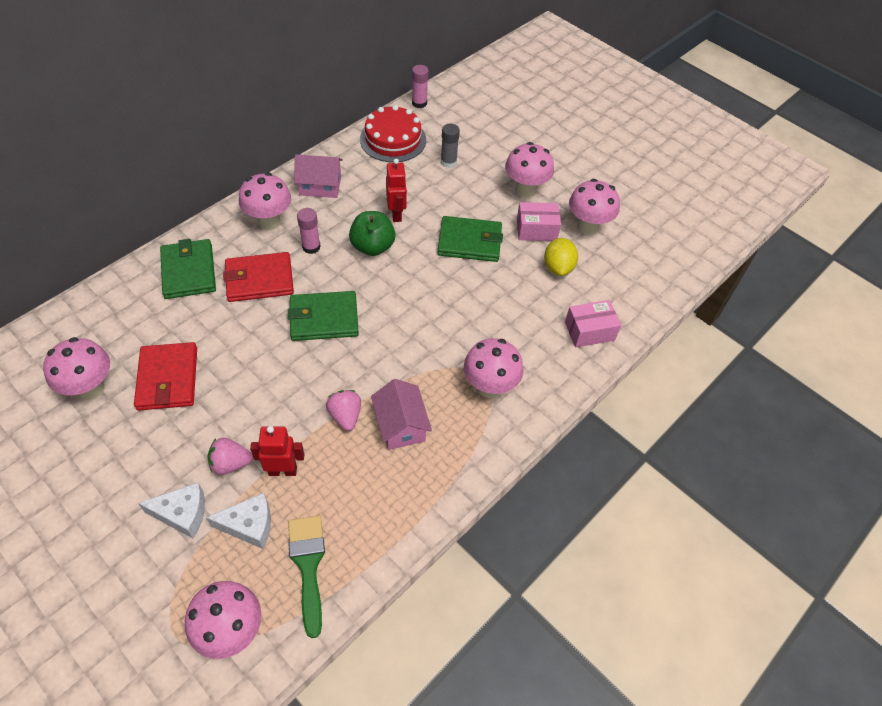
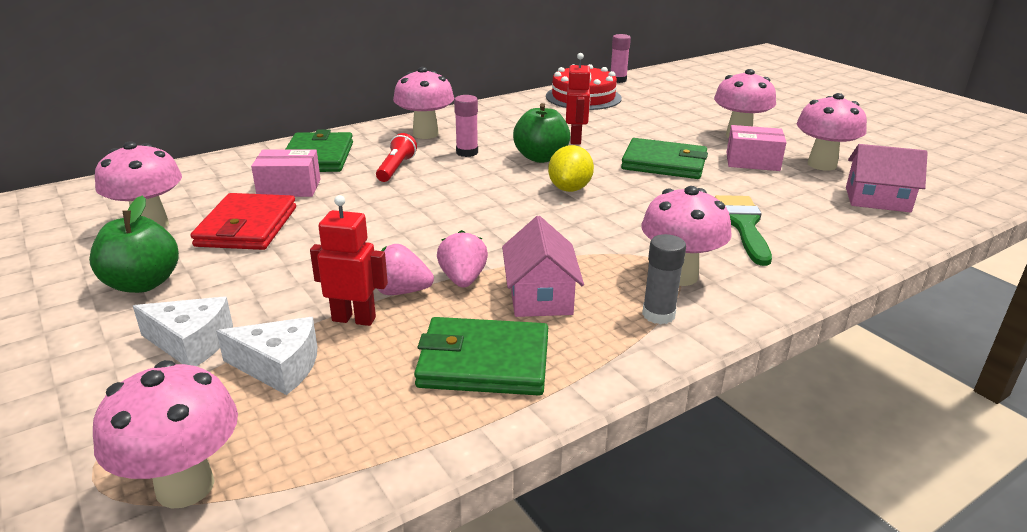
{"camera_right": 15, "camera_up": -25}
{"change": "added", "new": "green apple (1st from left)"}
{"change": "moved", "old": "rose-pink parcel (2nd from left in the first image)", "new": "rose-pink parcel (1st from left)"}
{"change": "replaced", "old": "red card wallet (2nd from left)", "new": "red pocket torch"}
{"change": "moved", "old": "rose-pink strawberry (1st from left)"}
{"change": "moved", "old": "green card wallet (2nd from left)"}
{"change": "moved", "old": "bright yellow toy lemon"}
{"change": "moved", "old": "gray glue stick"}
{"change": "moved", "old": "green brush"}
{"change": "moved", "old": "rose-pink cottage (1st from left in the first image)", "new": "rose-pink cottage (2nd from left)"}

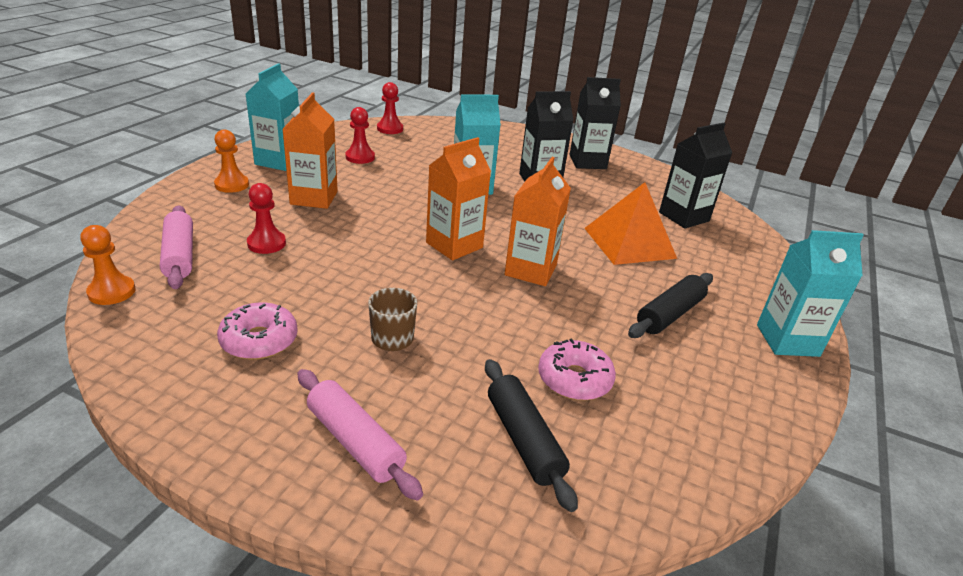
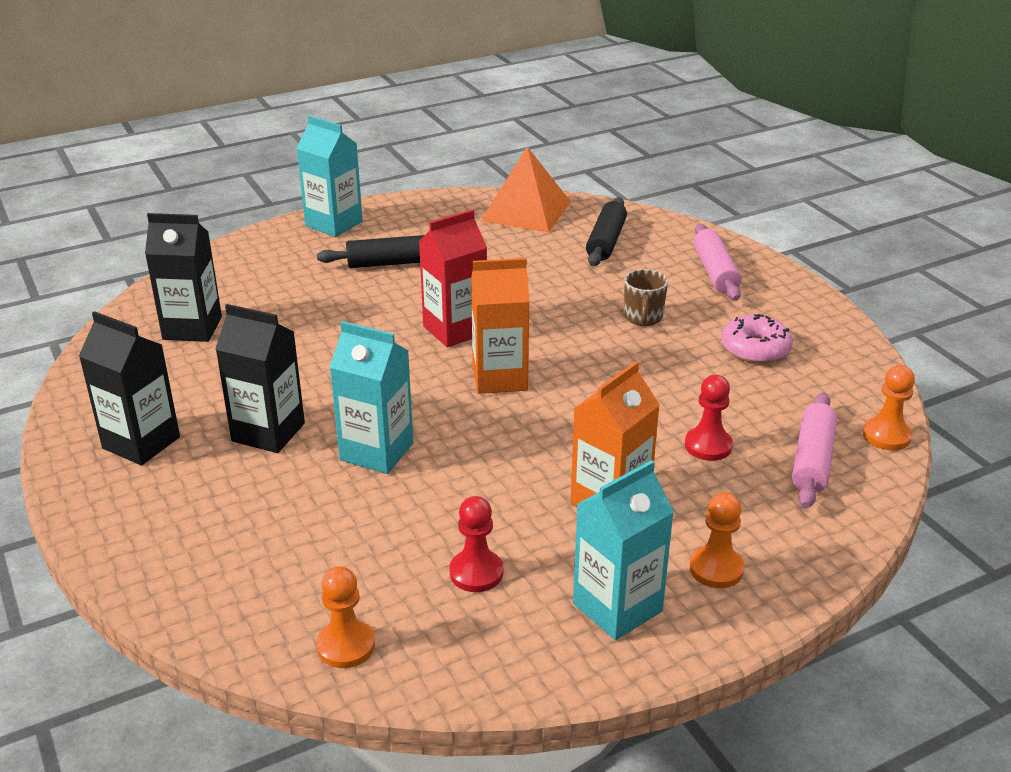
{"camera_right": -140, "camera_up": 0}
{"change": "recoloured", "old": "red pawn (3rd from left)", "new": "orange-coloured pawn (1st from left)"}
{"change": "recoloured", "old": "orange-coloured juice carton (3rd from left)", "new": "red juice carton"}
{"change": "moved", "old": "orange-coloured solid pyramid"}
{"change": "removed", "old": "rose-pink glazed donut (2nd from left)"}

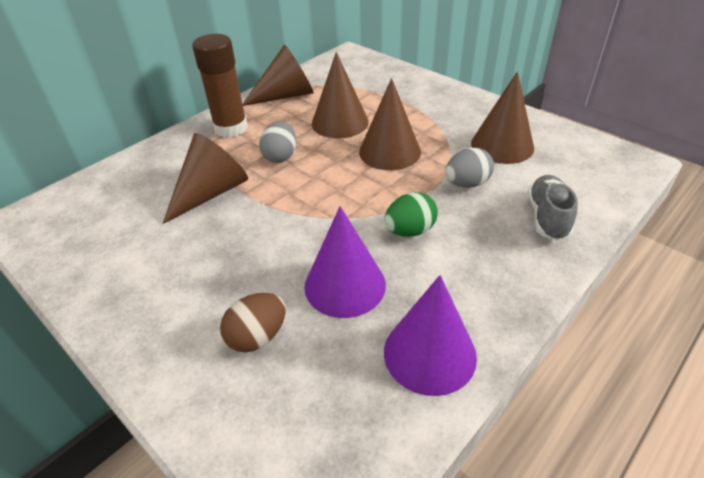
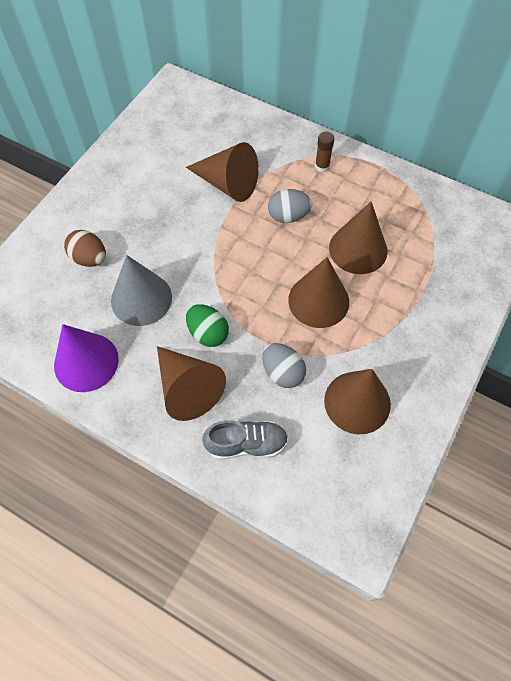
{"camera_right": 75, "camera_up": 20}
{"change": "recoloured", "old": "violet cone shape (1st from left)", "new": "gray cone shape"}
{"change": "moved", "old": "russet cone shape (2nd from left in the first image)", "new": "russet cone shape (1st from left)"}
{"change": "resized", "old": "russet glue stick", "factor": 0.47}

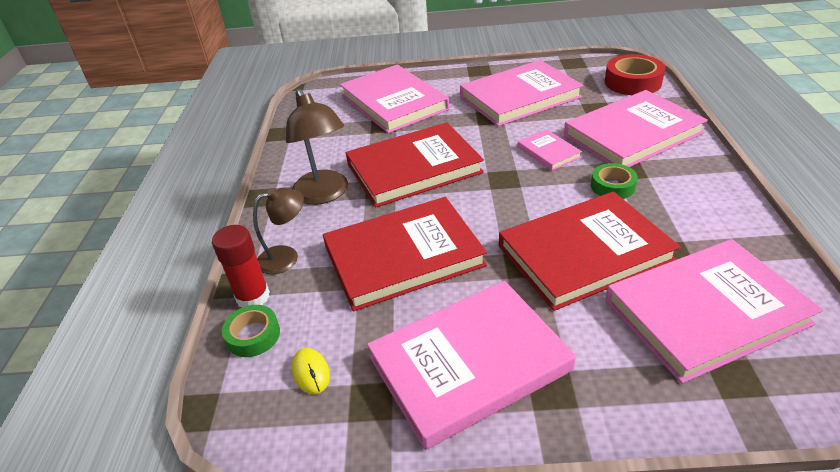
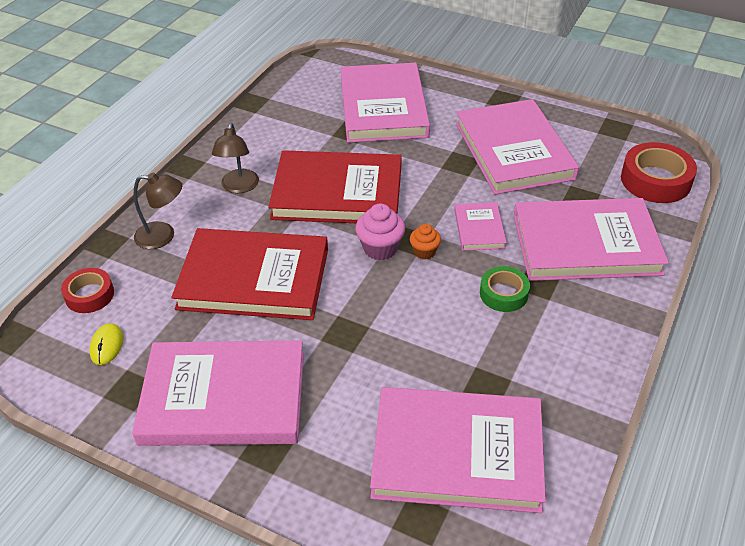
{"camera_right": 25, "camera_up": 5}
{"change": "recoloured", "old": "green roll of tape (1st from left)", "new": "red roll of tape (1st from left)"}
{"change": "resized", "old": "russet reading lamp (2nd from left)", "factor": 0.64}
{"change": "added", "new": "rose-pink cupcake"}
{"change": "added", "new": "orange-coloured cupcake"}
{"change": "turned", "old": "rose-pink book (3rd from left in the first image)", "degrees": 75}
{"change": "removed", "old": "red glue stick"}
{"change": "removed", "old": "red book (3rd from left)"}

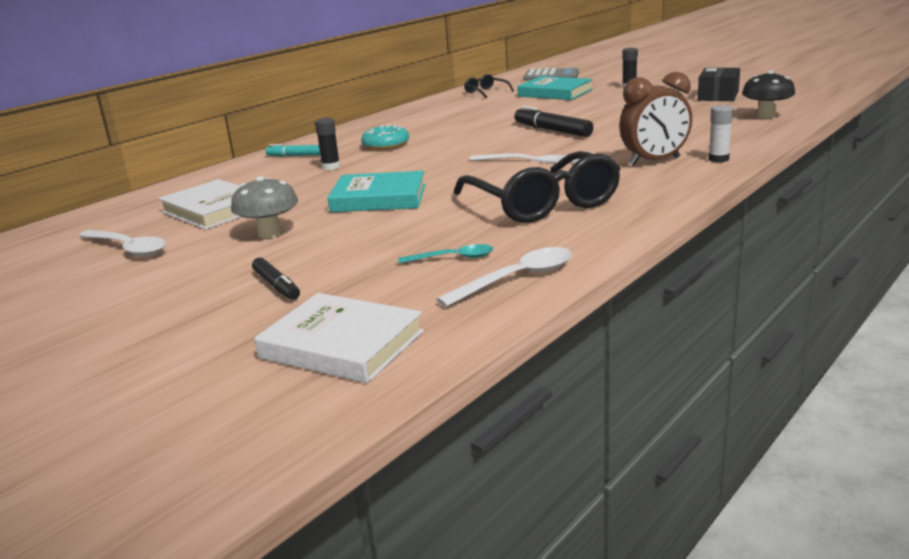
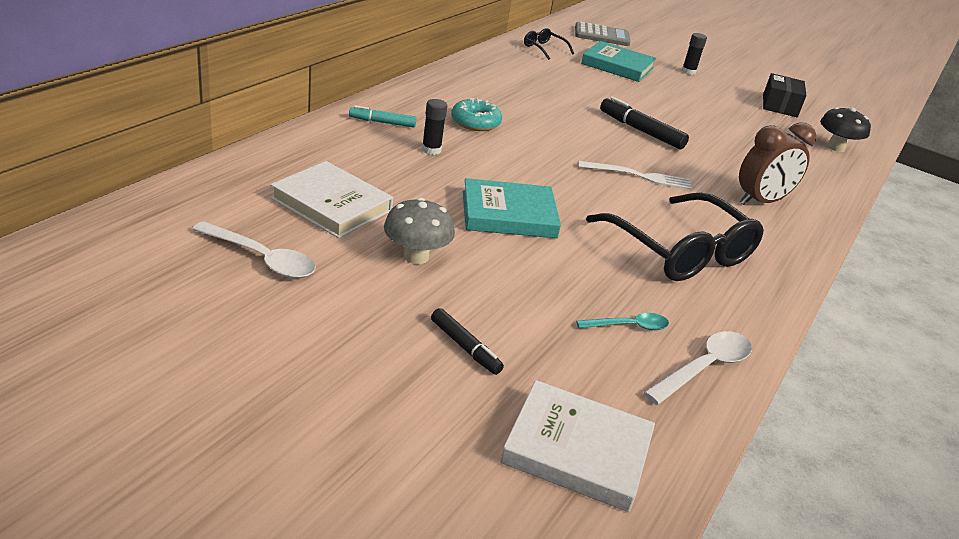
{"camera_right": -15, "camera_up": 10}
{"change": "removed", "old": "snow-white glue stick"}

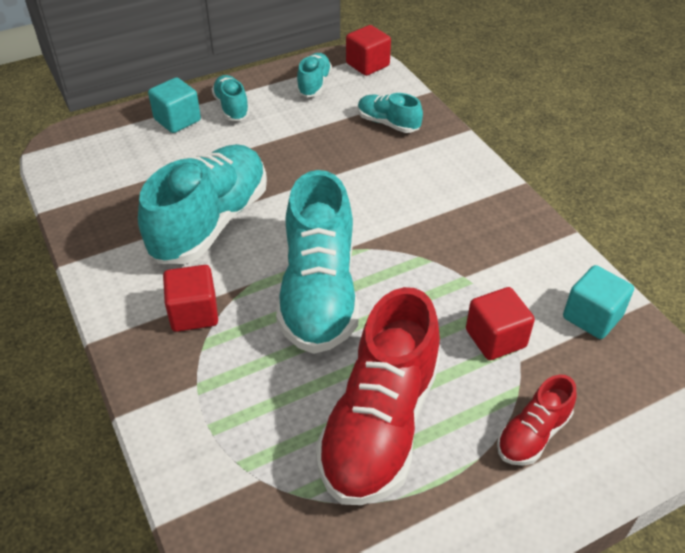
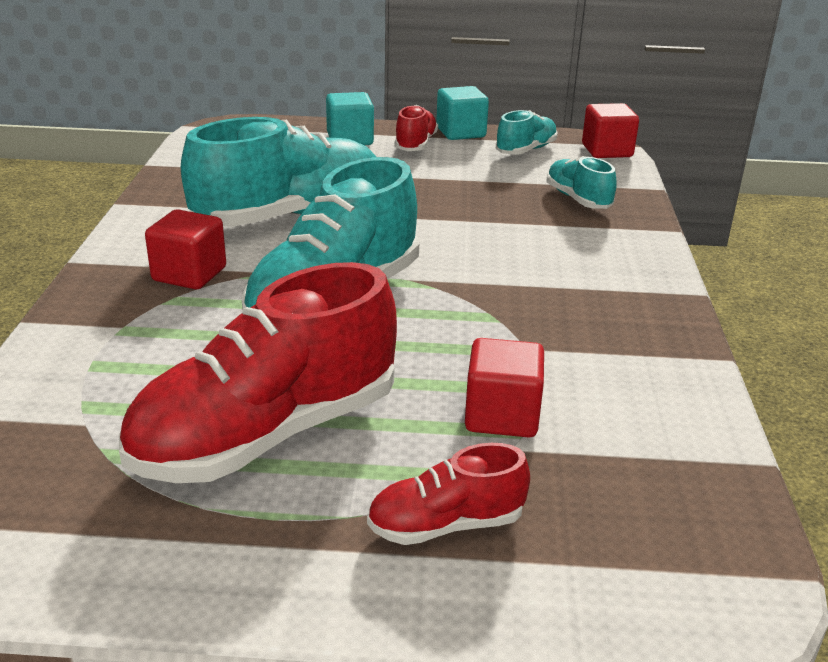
{"camera_right": 30, "camera_up": -15}
{"change": "recoloured", "old": "teal sneaker (2nd from left)", "new": "red sneaker (2nd from left)"}
{"change": "moved", "old": "teal block (2nd from left)"}

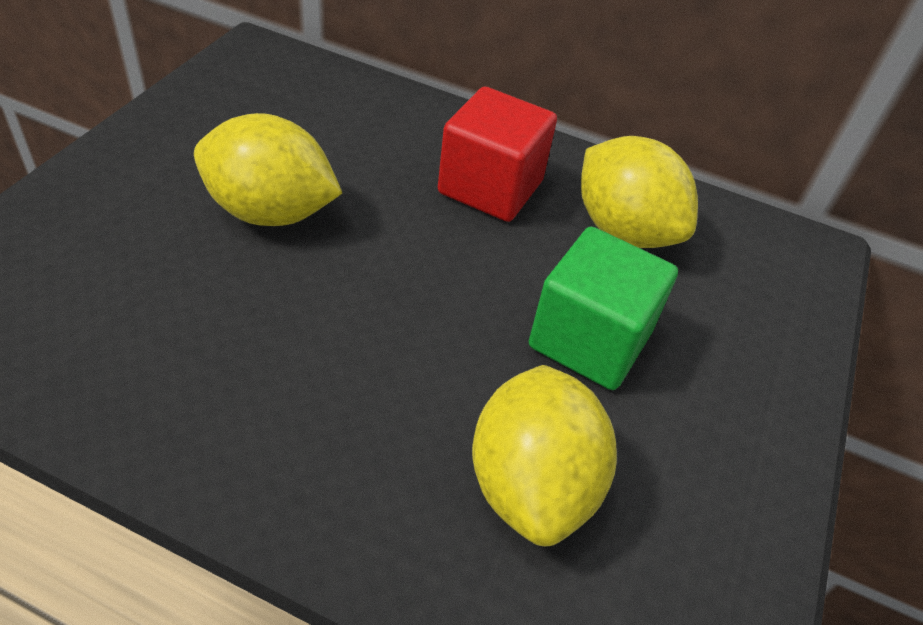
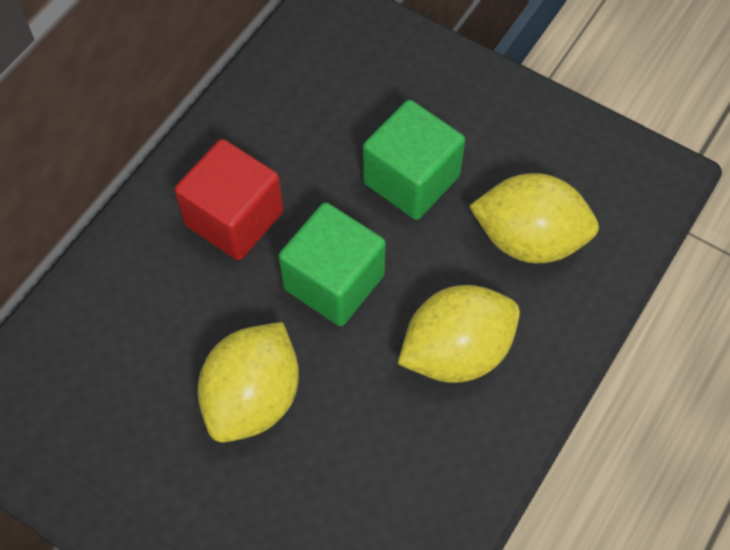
{"camera_right": -75, "camera_up": 15}
{"change": "added", "new": "green block (1st from left)"}
{"change": "moved", "old": "bright yellow toy lemon (3rd from left in the first image)", "new": "bright yellow toy lemon (2nd from left)"}

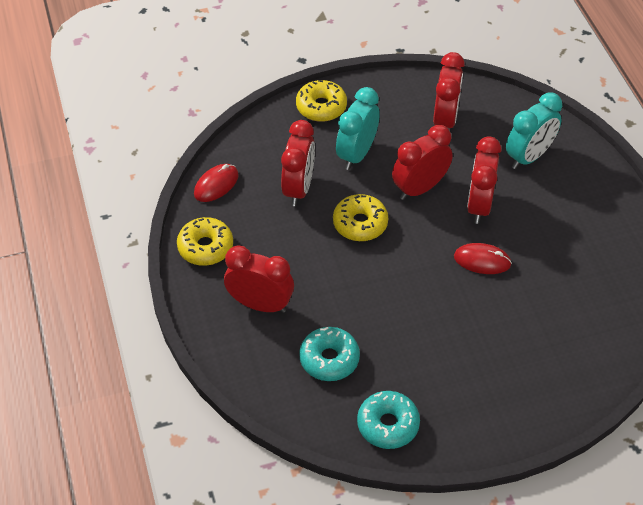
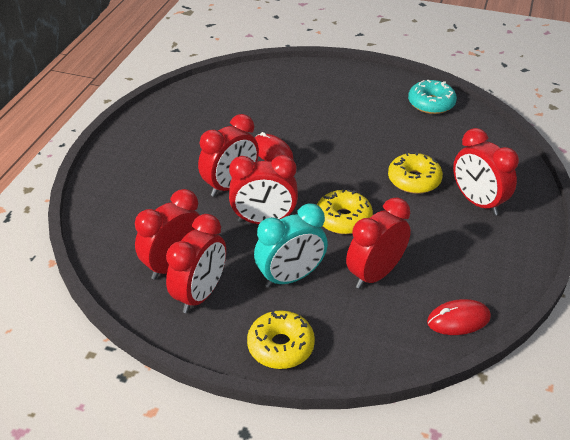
{"camera_right": -145, "camera_up": -10}
{"change": "added", "new": "red bedside clock (2nd from left)"}
{"change": "moved", "old": "bright yellow glazed donut (1st from left in the first image)", "new": "bright yellow glazed donut (3rd from left)"}
{"change": "removed", "old": "teal glazed donut (1st from left)"}
{"change": "removed", "old": "teal bedside clock (2nd from left)"}

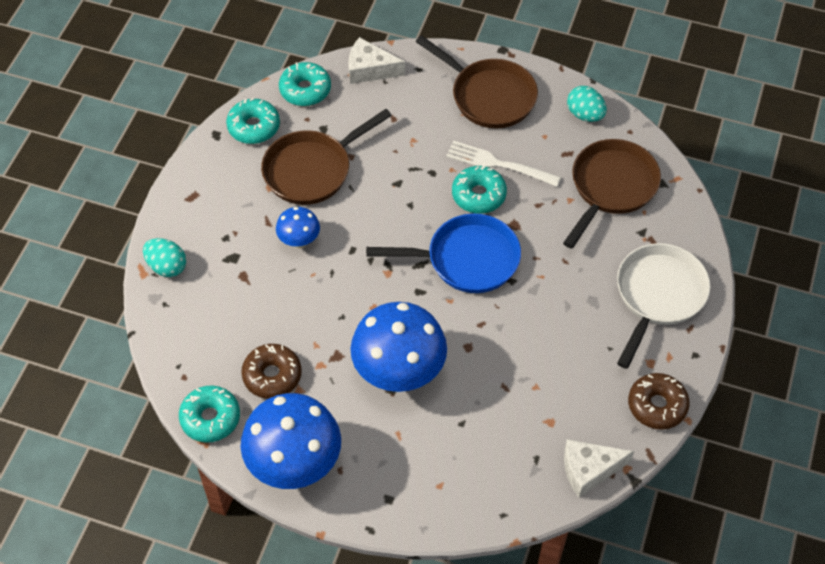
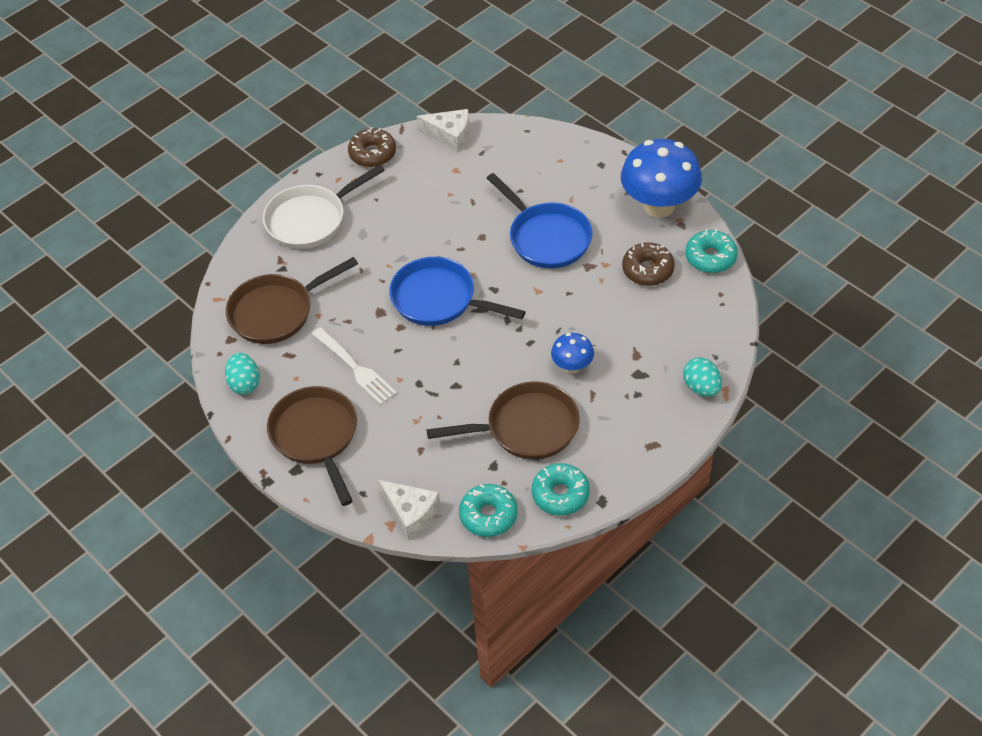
{"camera_right": -150, "camera_up": -5}
{"change": "replaced", "old": "cobalt mushroom (3rd from left)", "new": "cobalt pan (2nd from left)"}
{"change": "removed", "old": "teal glazed donut (4th from left)"}

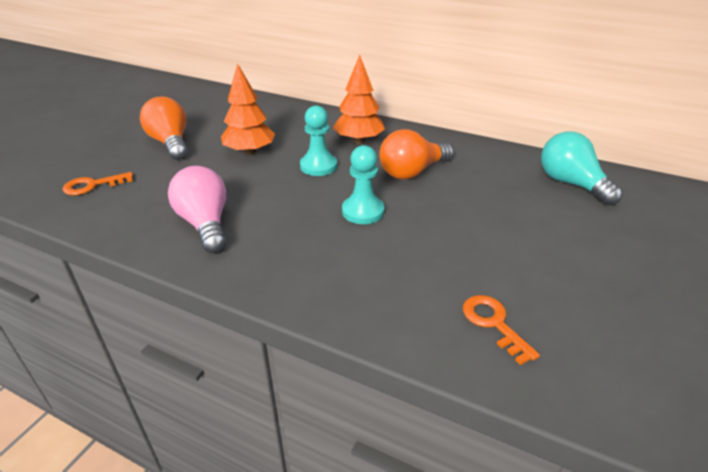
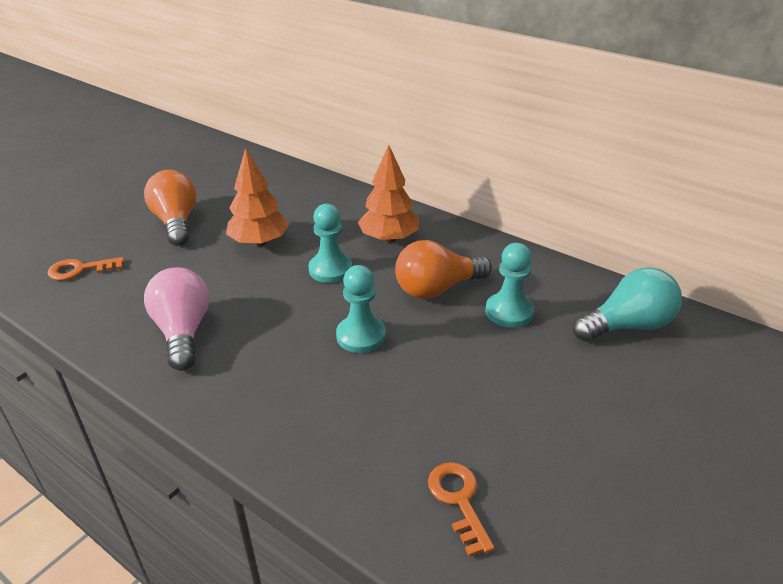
{"camera_right": 10, "camera_up": 0}
{"change": "added", "new": "teal pawn (3rd from left)"}
{"change": "turned", "old": "teal bulb", "degrees": 90}

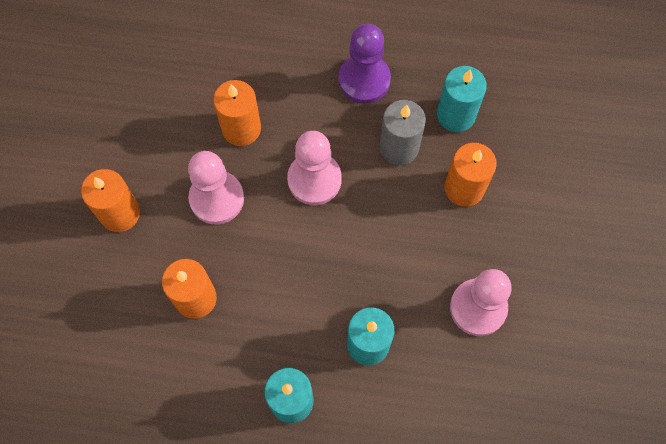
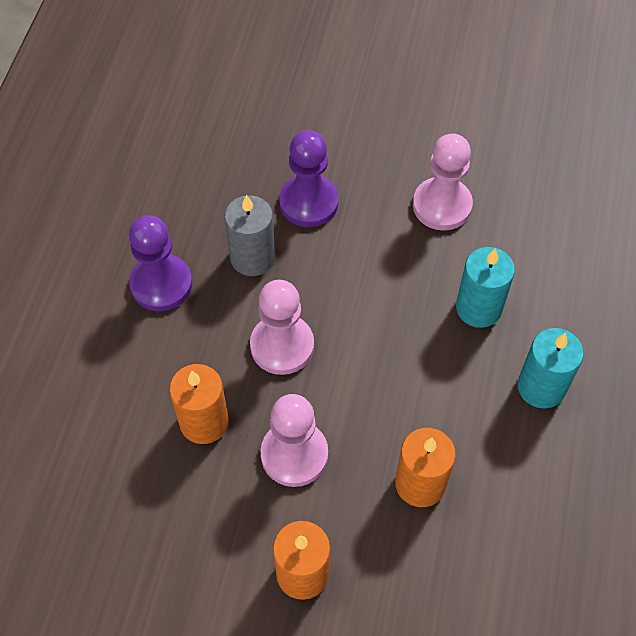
{"camera_right": -85, "camera_up": -10}
{"change": "replaced", "old": "orange-coloured candle (4th from left)", "new": "violet pawn (2nd from left)"}
{"change": "removed", "old": "teal candle (3rd from left)"}

